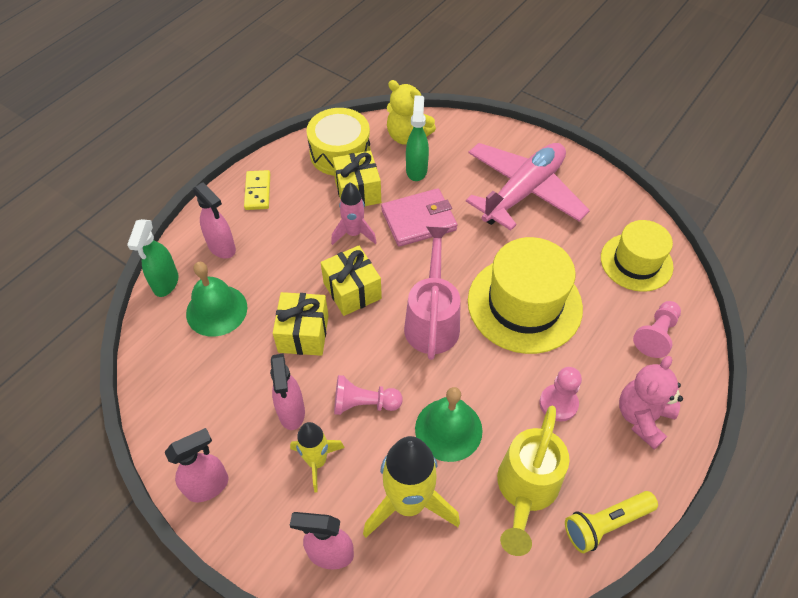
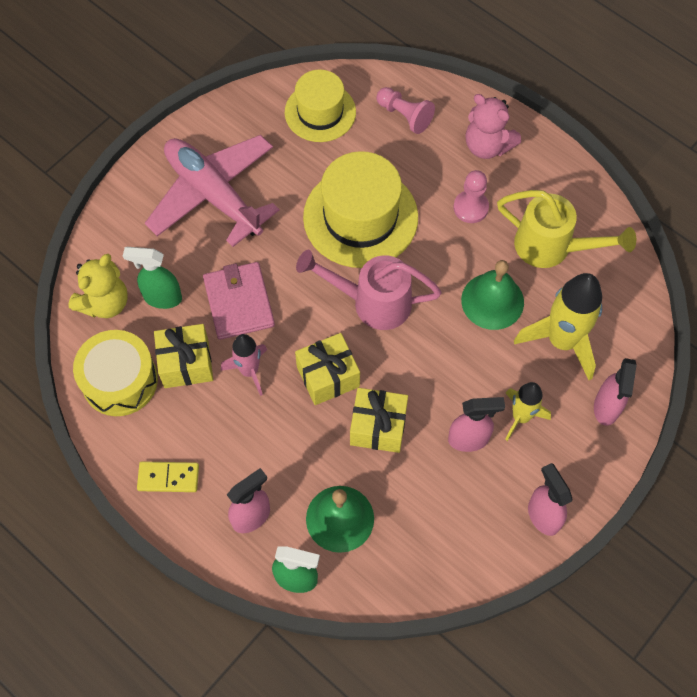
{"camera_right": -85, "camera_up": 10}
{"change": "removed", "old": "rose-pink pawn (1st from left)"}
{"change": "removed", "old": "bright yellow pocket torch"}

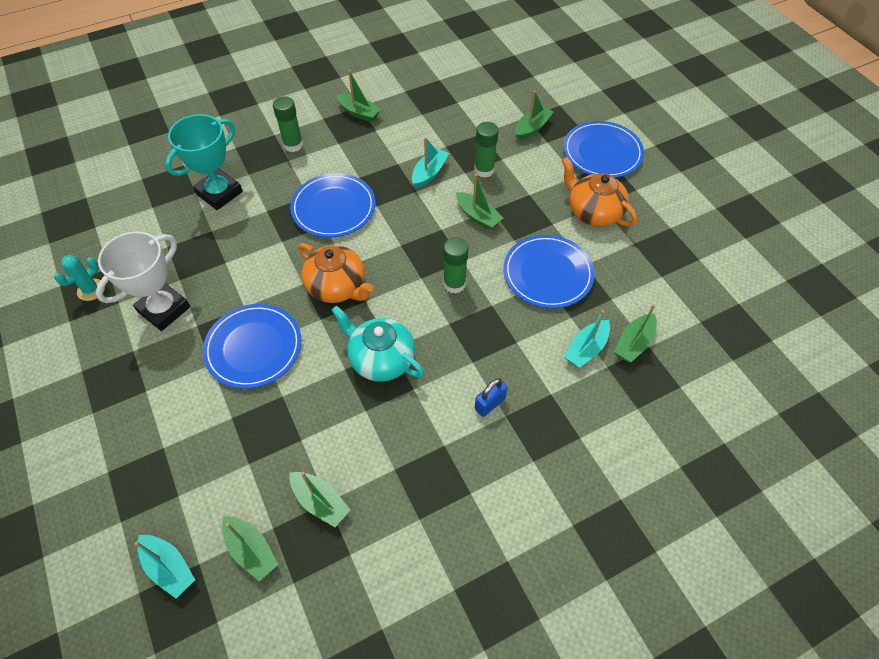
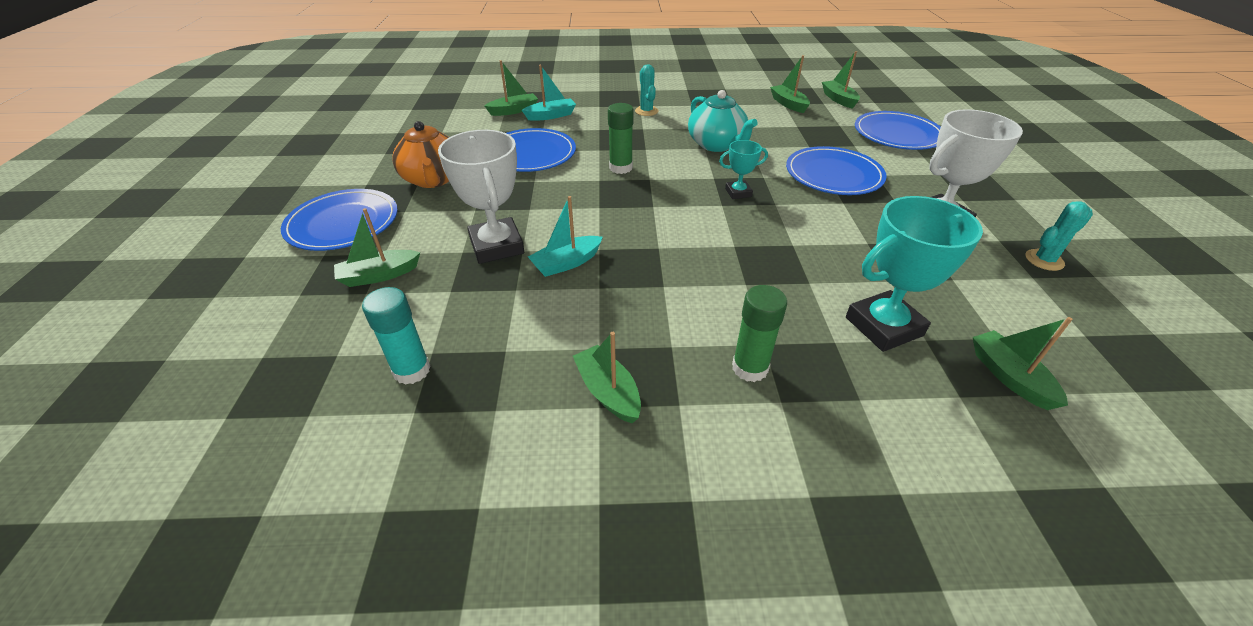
{"camera_right": -155, "camera_up": -15}
{"change": "added", "new": "teal glue stick"}
{"change": "replaced", "old": "green glue stick (3rd from left)", "new": "snow-white award cup (1st from left)"}
{"change": "replaced", "old": "cobalt lock", "new": "teal prickly plant (1st from left)"}
{"change": "replaced", "old": "orange-coloured china teapot (1st from left)", "new": "teal award cup (1st from left)"}
{"change": "moved", "old": "cobalt plate (2nd from left in the first image)", "new": "cobalt plate (4th from left)"}
{"change": "moved", "old": "green boat (4th from left in the first image)", "new": "green boat (6th from left)"}
{"change": "removed", "old": "teal boat (1st from left)"}

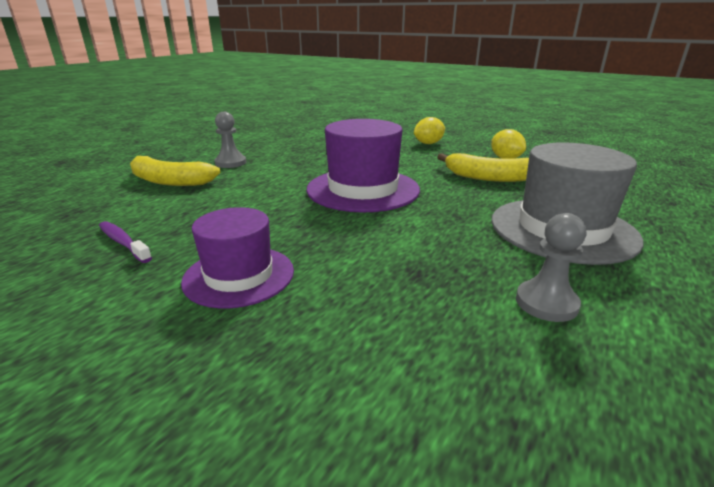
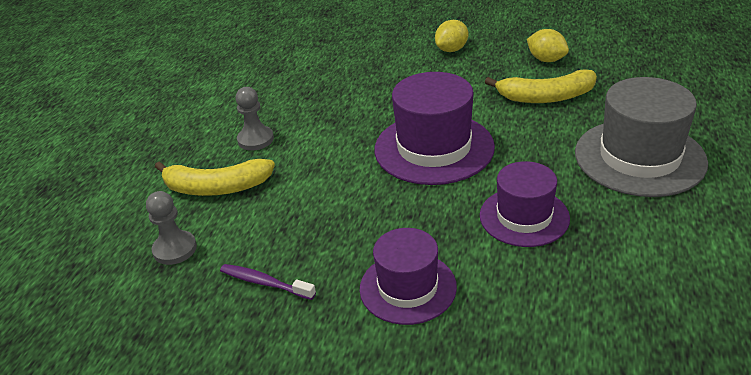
{"camera_right": -15, "camera_up": 10}
{"change": "moved", "old": "gray pawn (2nd from left in the first image)", "new": "gray pawn (1st from left)"}
{"change": "added", "new": "violet tall hat (3rd from left)"}

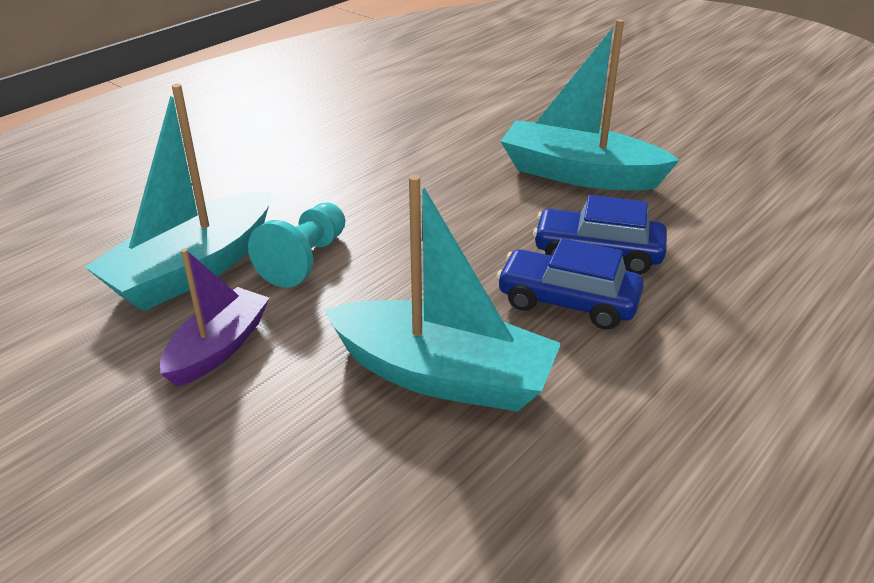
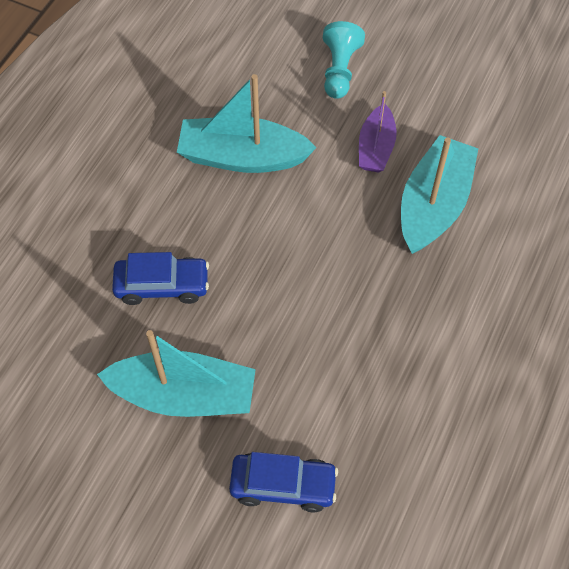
{"camera_right": 165, "camera_up": 25}
{"change": "moved", "old": "cobalt automobile (1st from left in the first image)", "new": "cobalt automobile (2nd from left)"}
{"change": "moved", "old": "teal pawn"}

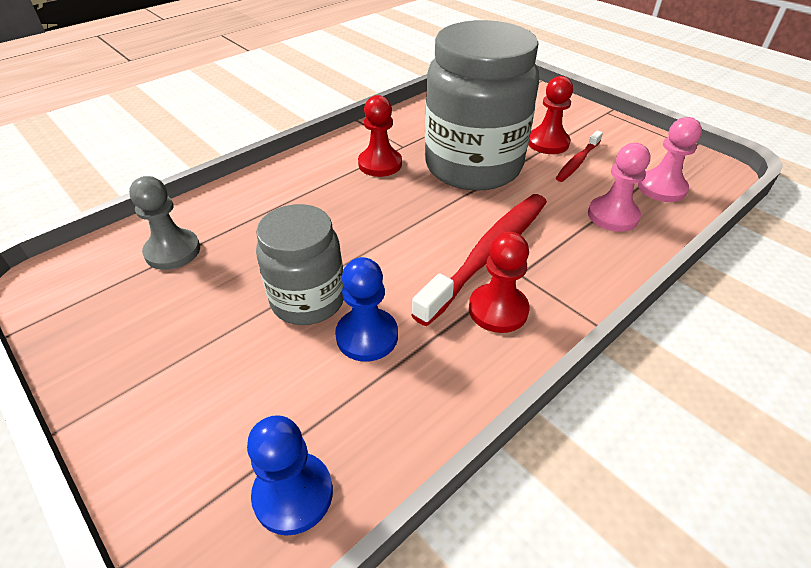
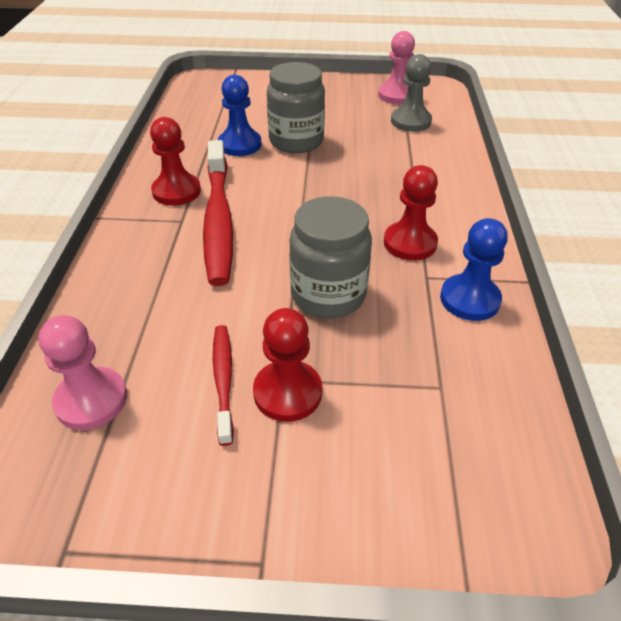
{"camera_right": 135, "camera_up": 0}
{"change": "resized", "old": "gray jam jar (2nd from left)", "factor": 0.58}
{"change": "moved", "old": "rose-pink pawn (1st from left in the first image)", "new": "rose-pink pawn (2nd from left)"}
{"change": "moved", "old": "cobalt pawn (1st from left in the first image)", "new": "cobalt pawn (2nd from left)"}

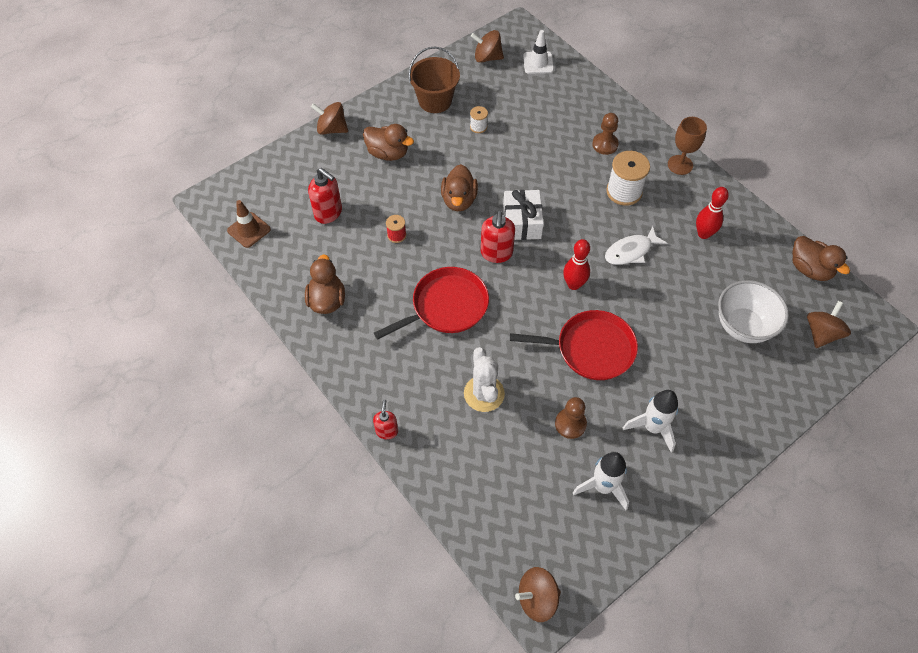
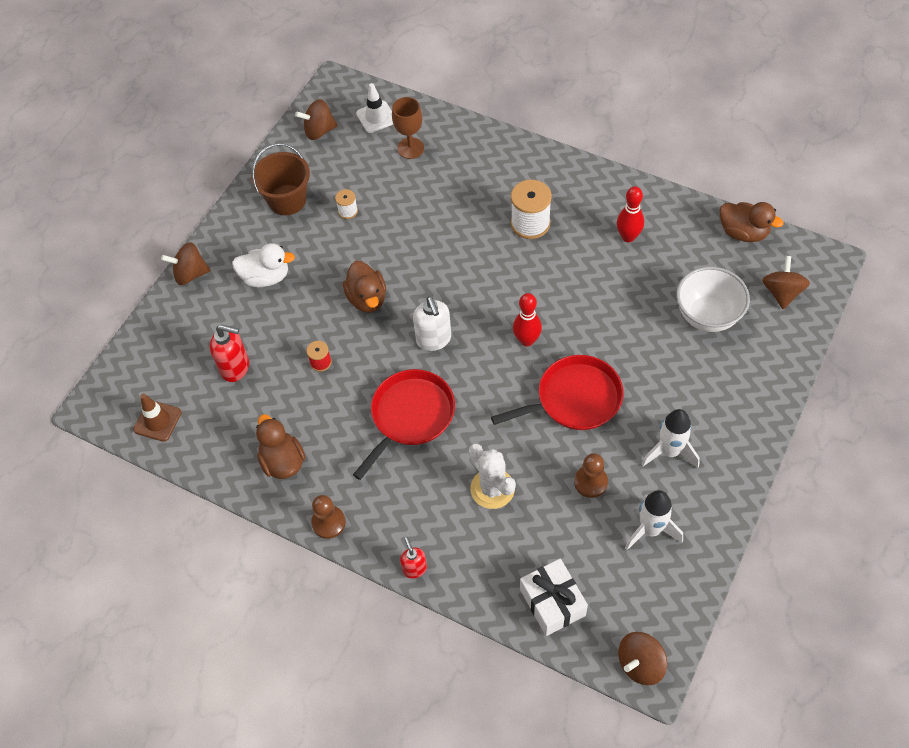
{"camera_right": -20, "camera_up": 0}
{"change": "recoloured", "old": "russet rubber duck (2nd from left)", "new": "snow-white rubber duck"}
{"change": "moved", "old": "russet pawn (2nd from left in the first image)", "new": "russet pawn (1st from left)"}
{"change": "moved", "old": "russet wine glass"}
{"change": "recoloured", "old": "red soap dispenser (3rd from left)", "new": "snow-white soap dispenser"}
{"change": "moved", "old": "snow-white wrapped gift"}
{"change": "removed", "old": "snow-white fish figure"}

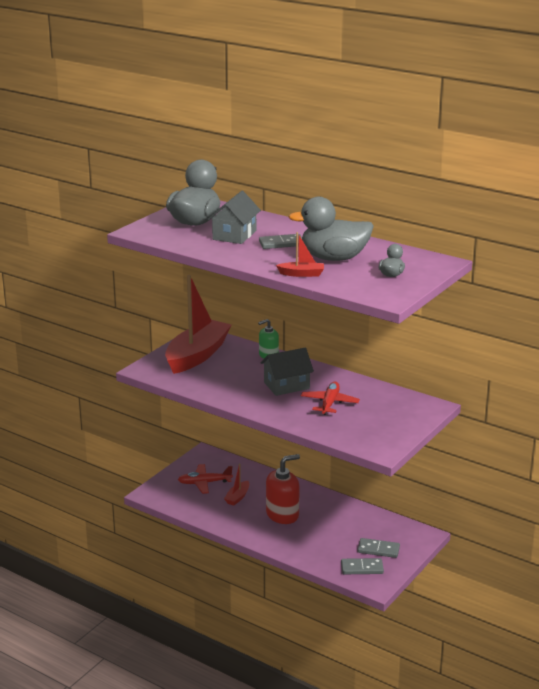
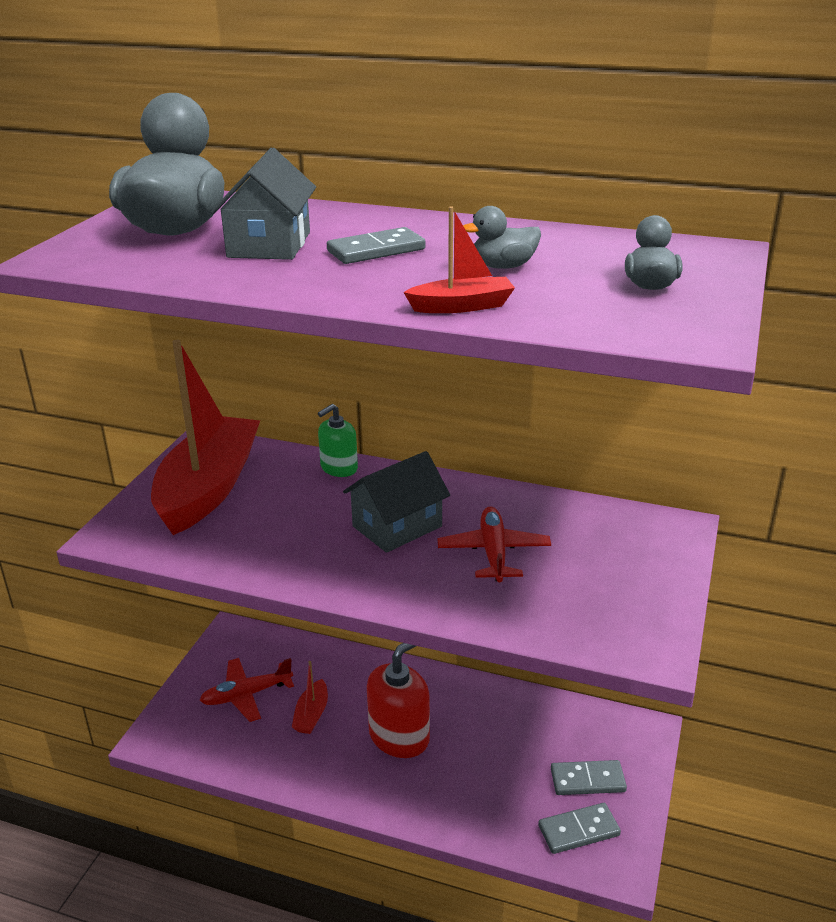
{"camera_right": -15, "camera_up": 5}
{"change": "resized", "old": "gray rubber duck (2nd from left)", "factor": 0.46}

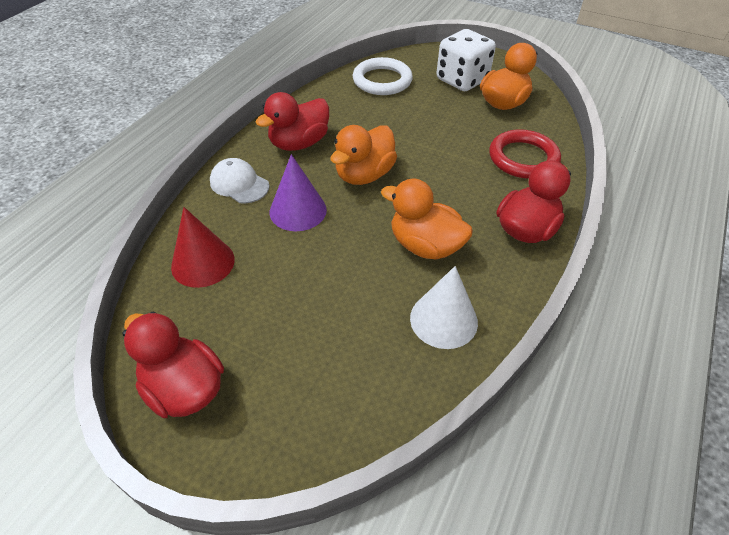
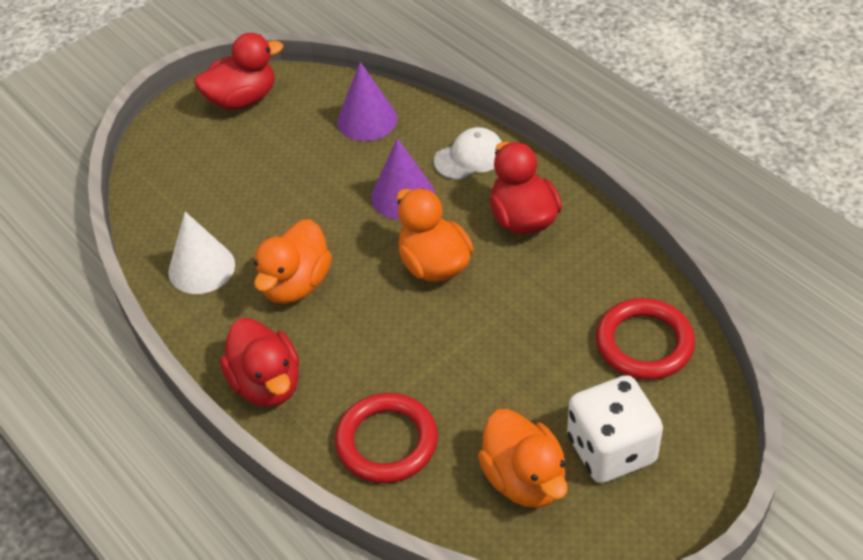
{"camera_right": 115, "camera_up": 0}
{"change": "turned", "old": "orange-coloured rubber duck (2nd from left in the first image)", "degrees": 150}
{"change": "recoloured", "old": "red cone shape", "new": "violet cone shape (1st from left)"}
{"change": "recoloured", "old": "snow-white hoop", "new": "red hoop (2nd from left)"}

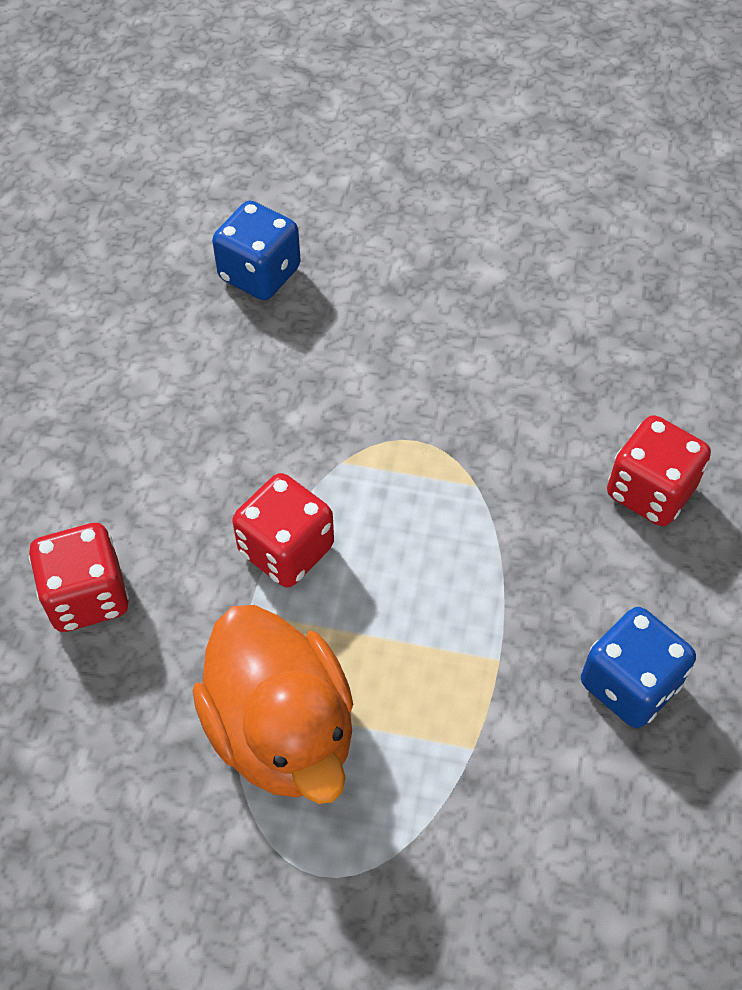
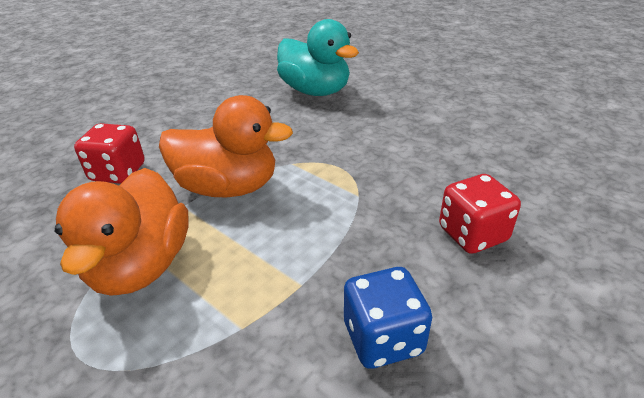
{"camera_right": 30, "camera_up": -20}
{"change": "replaced", "old": "red dice (2nd from left)", "new": "orange-coloured rubber duck (2nd from left)"}
{"change": "replaced", "old": "cobalt dice (1st from left)", "new": "teal rubber duck"}

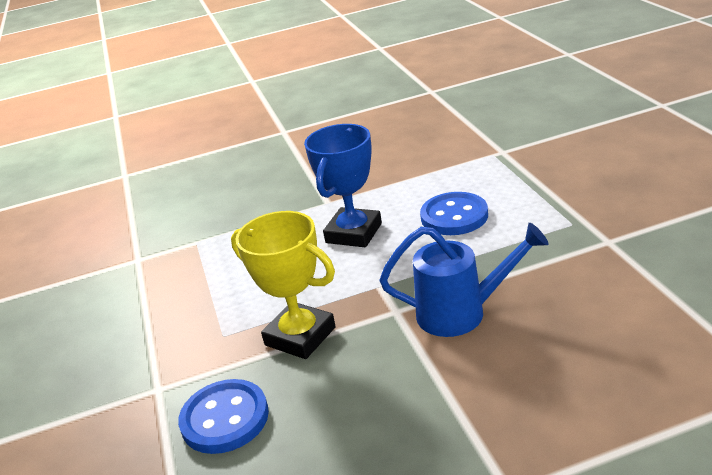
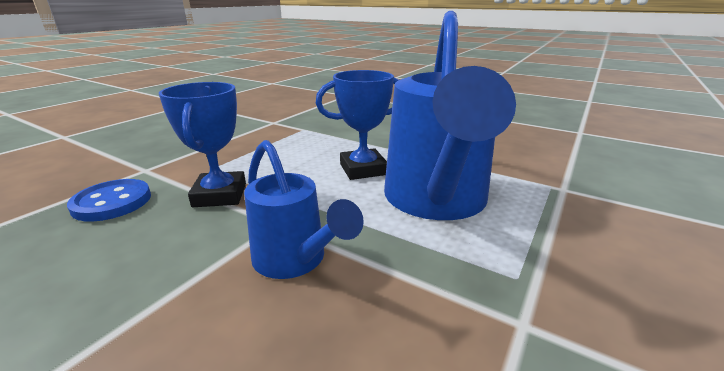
{"camera_right": 45, "camera_up": -5}
{"change": "recoloured", "old": "bright yellow award cup", "new": "cobalt award cup (1st from left)"}
{"change": "replaced", "old": "cobalt shirt button (2nd from left)", "new": "cobalt watering can (2nd from left)"}

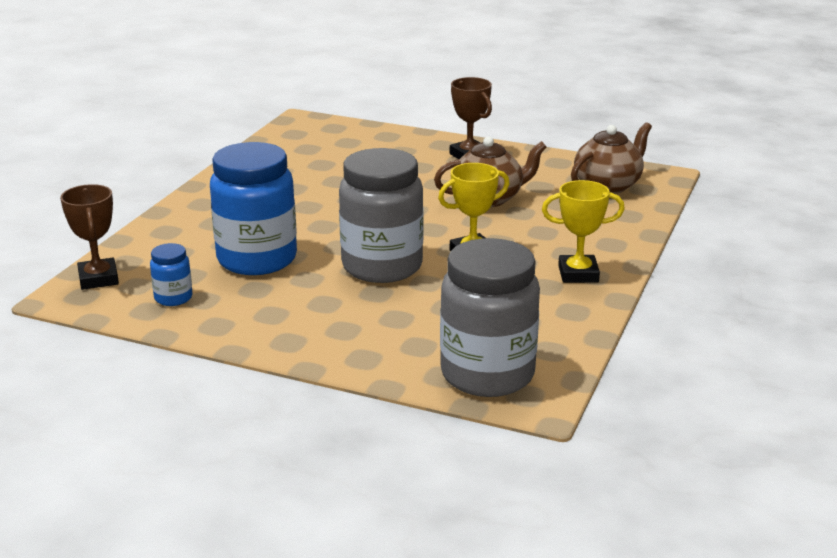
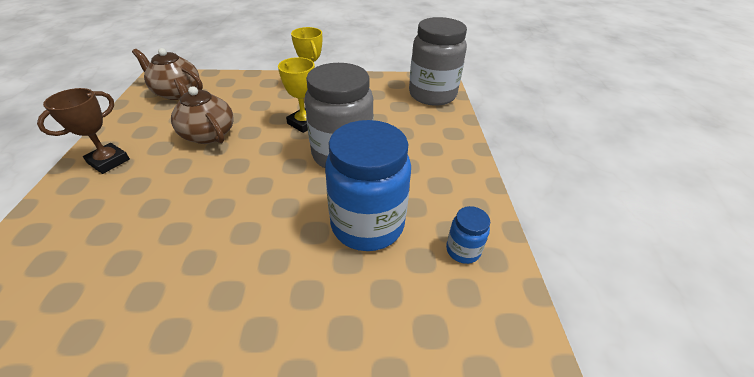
{"camera_right": -115, "camera_up": 15}
{"change": "removed", "old": "russet award cup (1st from left)"}

